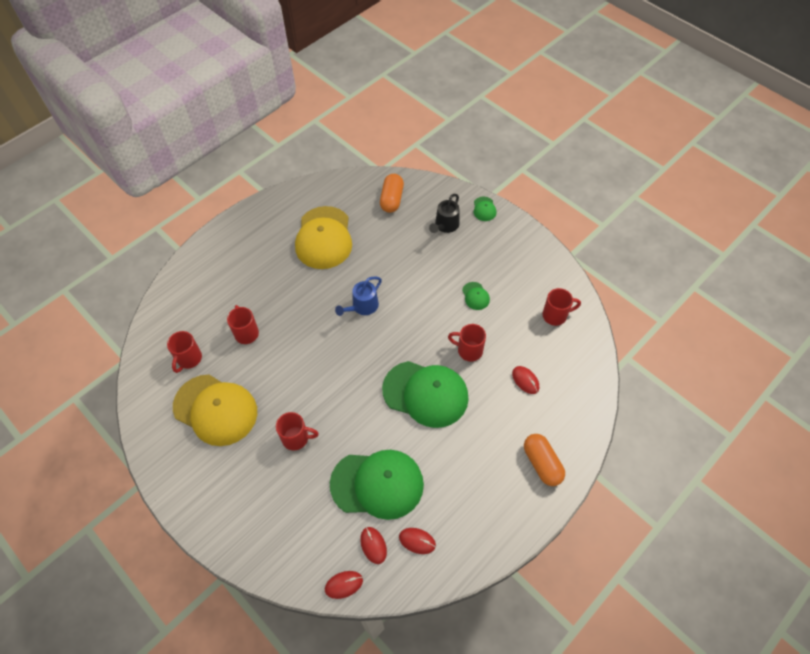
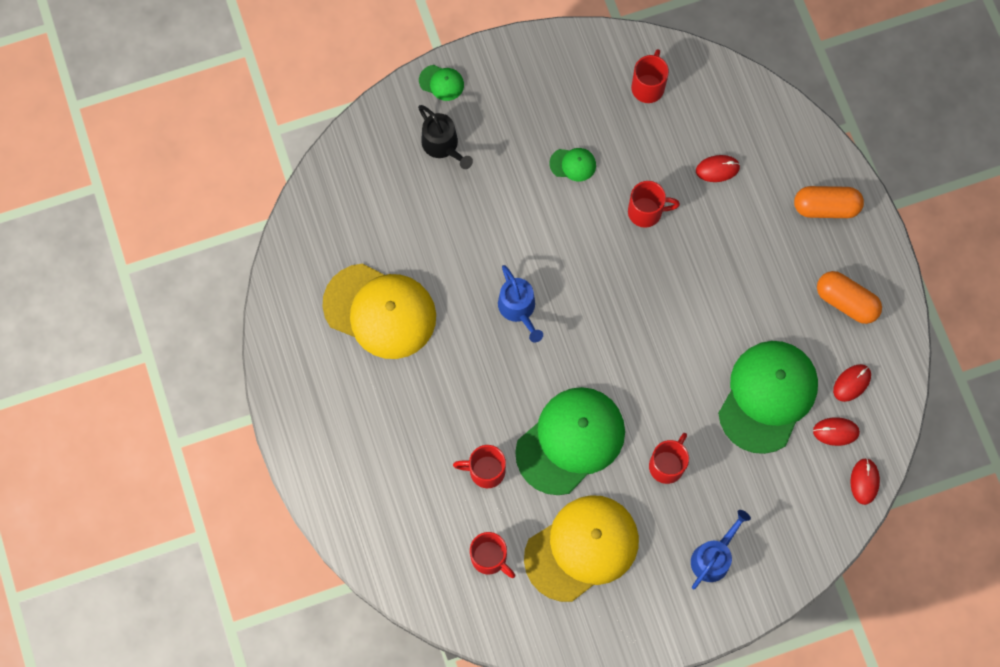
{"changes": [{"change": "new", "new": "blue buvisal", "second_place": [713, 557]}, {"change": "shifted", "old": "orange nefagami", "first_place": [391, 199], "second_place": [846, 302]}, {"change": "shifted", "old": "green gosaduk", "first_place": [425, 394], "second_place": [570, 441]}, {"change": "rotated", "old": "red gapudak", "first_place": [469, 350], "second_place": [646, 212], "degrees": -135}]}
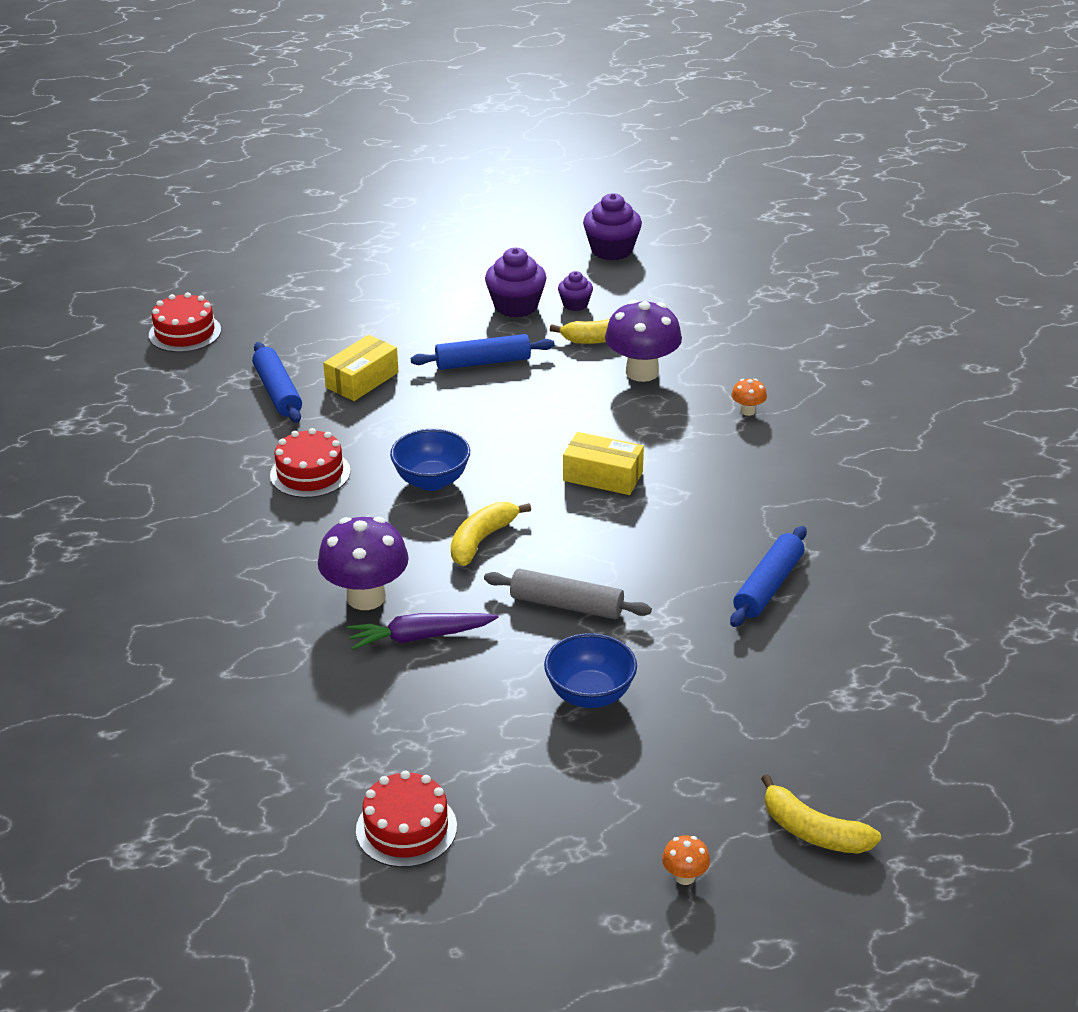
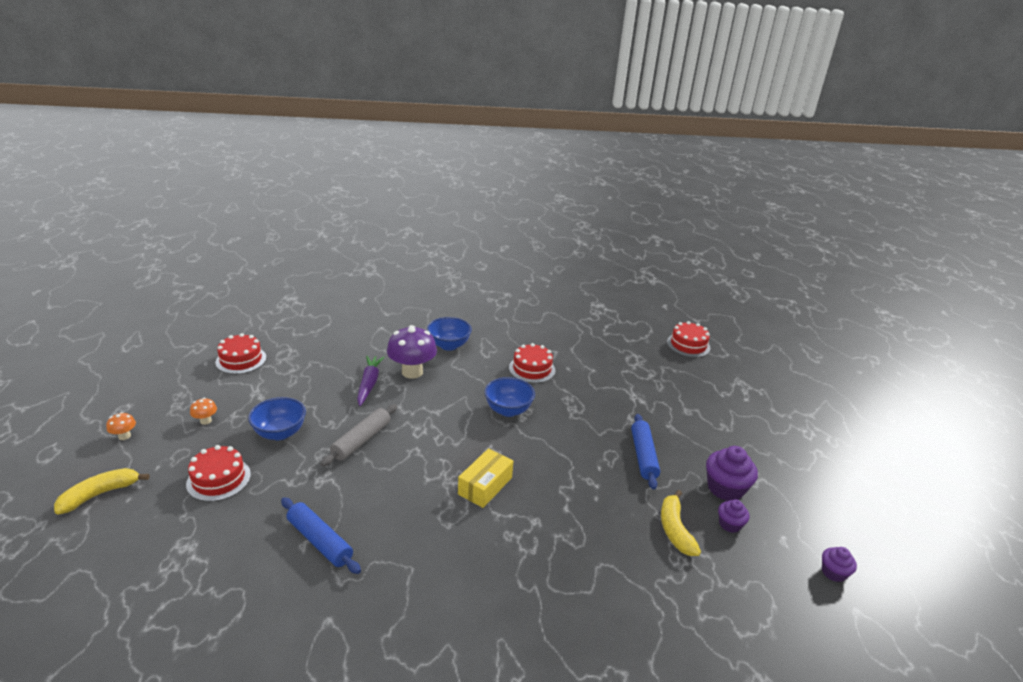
{"changes": [{"change": "gone", "old": "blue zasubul", "first_place": [278, 392]}, {"change": "gone", "old": "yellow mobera", "first_place": [362, 380]}, {"change": "gone", "old": "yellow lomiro", "first_place": [481, 540]}, {"change": "gone", "old": "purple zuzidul", "first_place": [642, 372]}, {"change": "new", "new": "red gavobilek", "second_place": [218, 479]}, {"change": "new", "new": "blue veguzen", "second_place": [449, 345]}, {"change": "shifted", "old": "orange zuzidul", "first_place": [747, 411], "second_place": [205, 421]}, {"change": "scaled", "old": "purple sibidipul", "first_place": [611, 250], "second_place": [833, 572], "factor": 0.57}]}
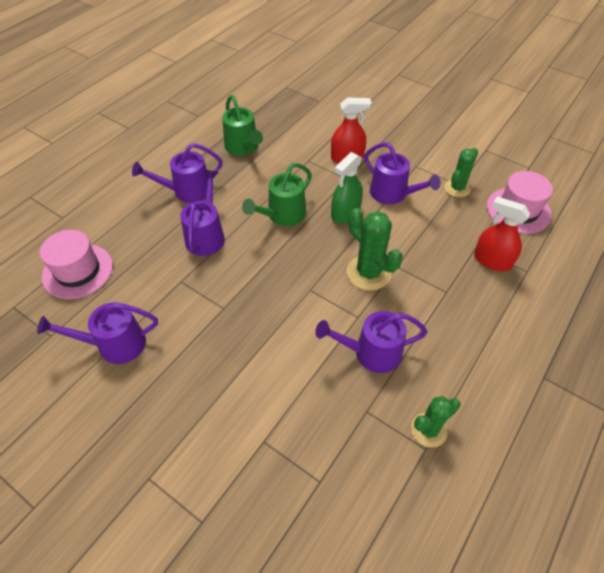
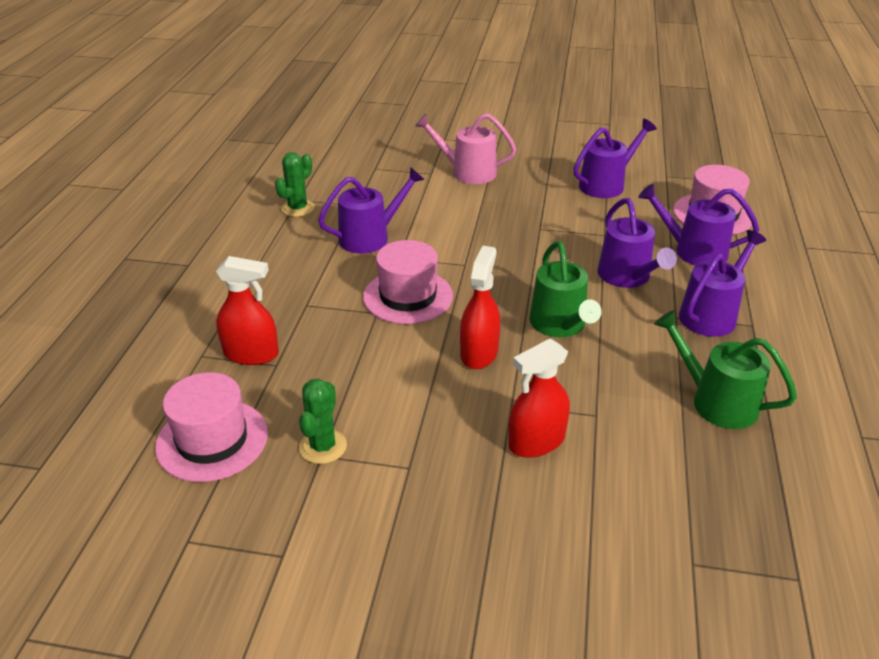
{"changes": [{"change": "new", "new": "pink buvisal", "second_place": [468, 172]}, {"change": "shifted", "old": "purple buvisal", "first_place": [392, 194], "second_place": [693, 251]}, {"change": "swapped", "old": "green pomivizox", "new": "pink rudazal", "first_place": [368, 273], "second_place": [408, 296]}, {"change": "repainted", "old": "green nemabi", "new": "red nemabi", "first_place": [345, 213], "second_place": [479, 353]}, {"change": "rotated", "old": "green buvisal", "first_place": [283, 215], "second_place": [560, 325], "degrees": 150}]}
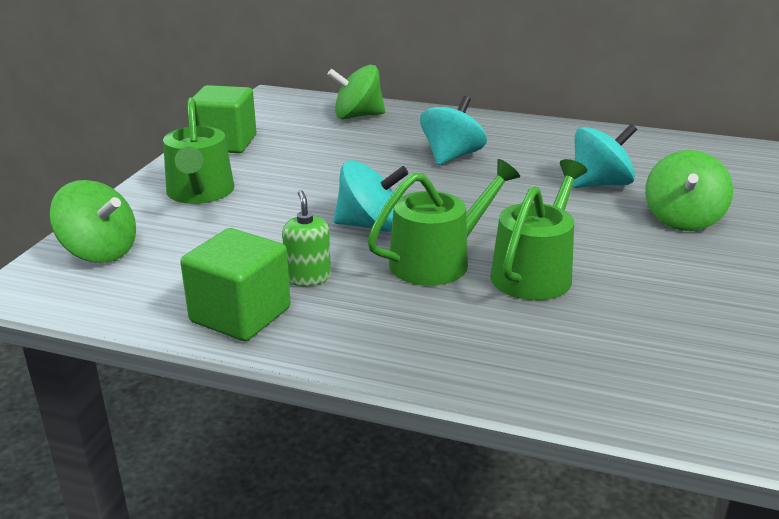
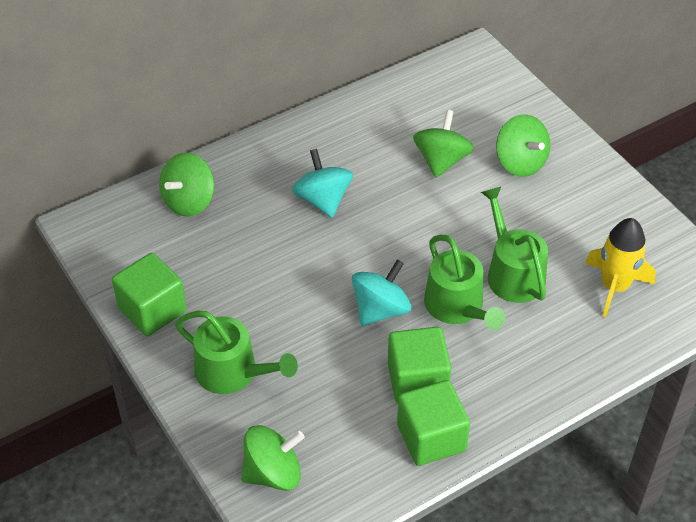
{"changes": [{"change": "new", "new": "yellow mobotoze", "second_place": [614, 287]}, {"change": "swapped", "old": "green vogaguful", "new": "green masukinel", "first_place": [308, 277], "second_place": [417, 380]}, {"change": "repainted", "old": "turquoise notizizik", "new": "green notizizik", "first_place": [600, 184], "second_place": [441, 160]}, {"change": "rotated", "old": "green buvisal", "first_place": [437, 261], "second_place": [457, 307], "degrees": 150}]}
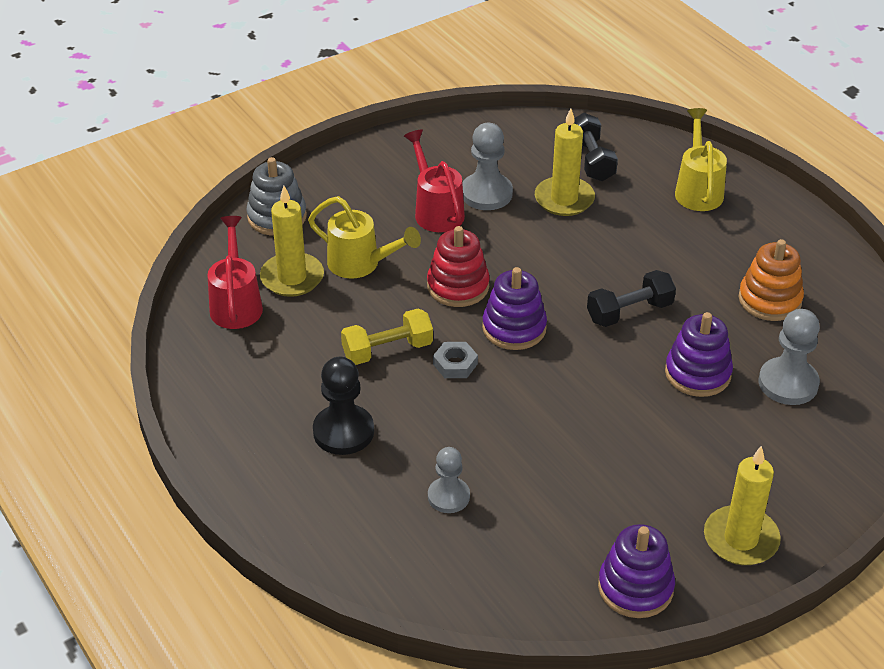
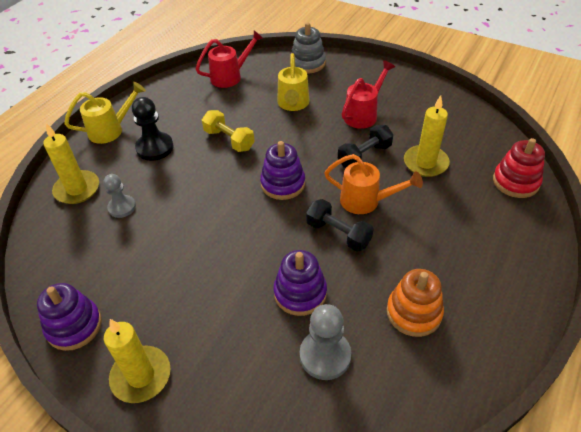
{"changes": [{"change": "gone", "old": "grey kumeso", "first_place": [455, 364]}, {"change": "gone", "old": "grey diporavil", "first_place": [486, 193]}, {"change": "new", "new": "orange buvisal", "second_place": [366, 201]}, {"change": "shifted", "old": "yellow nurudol", "first_place": [292, 278], "second_place": [77, 189]}, {"change": "shifted", "old": "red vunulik", "first_place": [458, 286], "second_place": [515, 182]}, {"change": "shifted", "old": "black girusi", "first_place": [591, 160], "second_place": [364, 156]}, {"change": "shifted", "old": "yellow buvisal", "first_place": [698, 190], "second_place": [111, 130]}]}
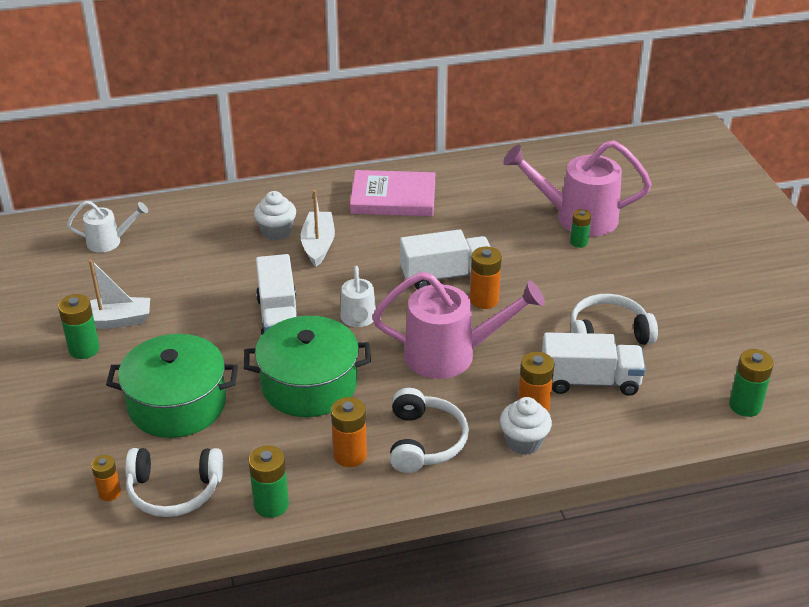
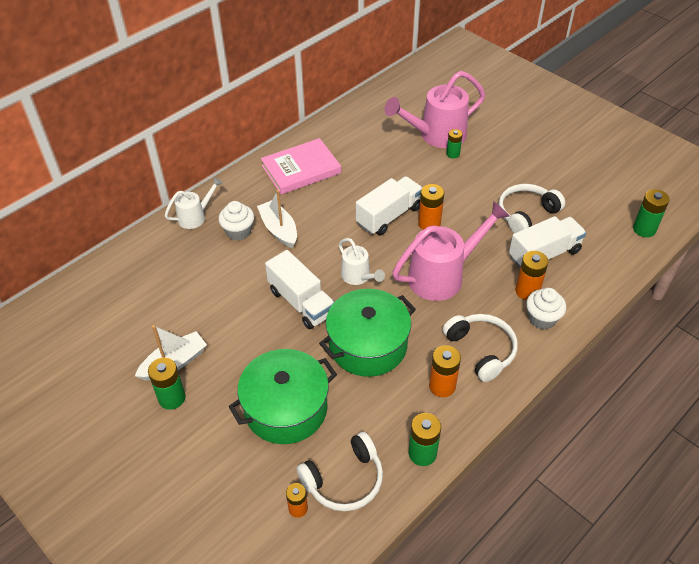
{"changes": [{"change": "shifted", "old": "white buvisal", "first_place": [109, 242], "second_place": [195, 217]}]}
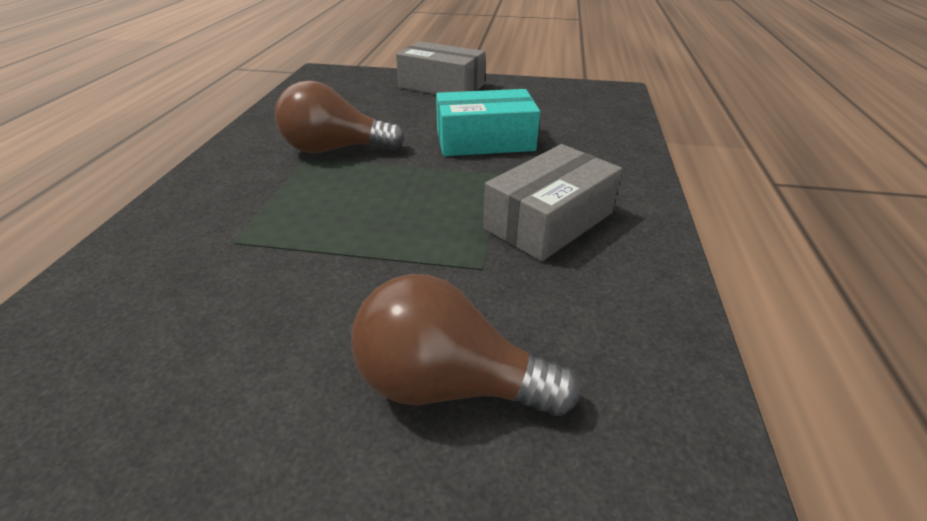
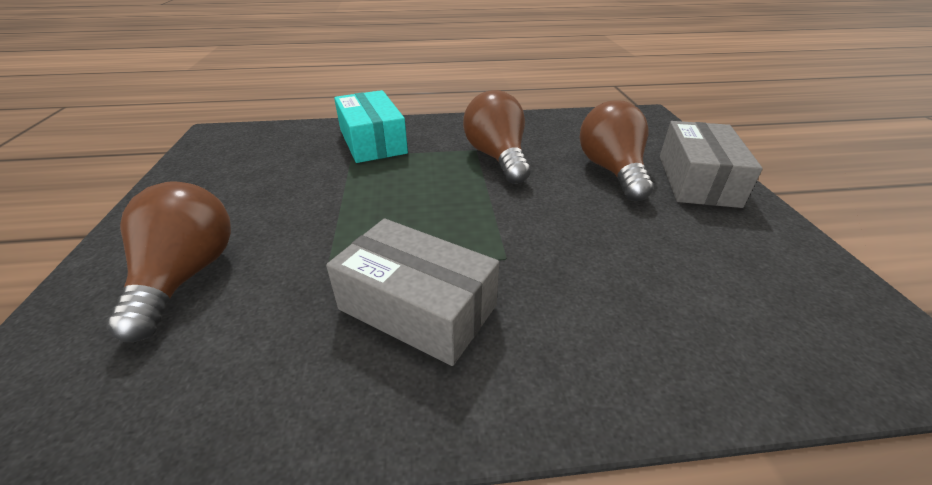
{"changes": [{"change": "new", "new": "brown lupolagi", "second_place": [612, 171]}, {"change": "shifted", "old": "turquoise mobera", "first_place": [485, 141], "second_place": [372, 141]}]}
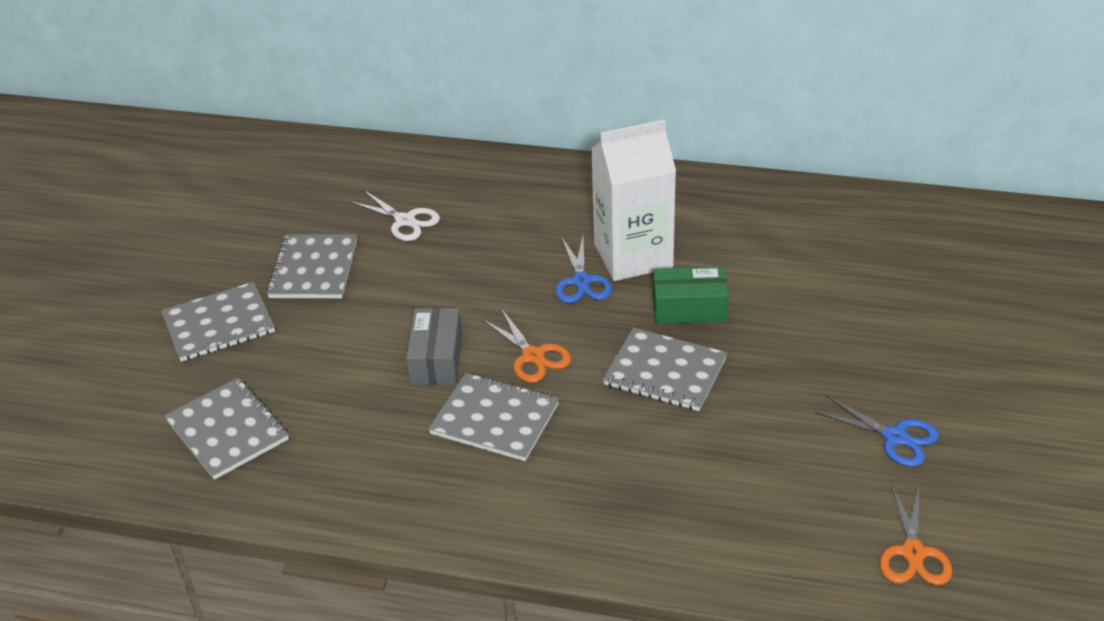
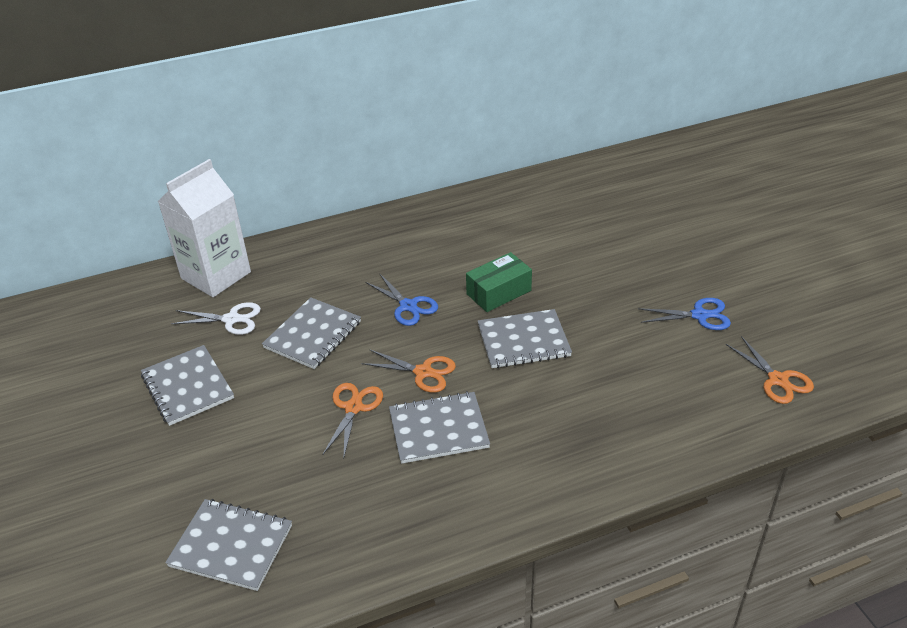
{"changes": [{"change": "shifted", "old": "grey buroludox", "first_place": [219, 324], "second_place": [313, 335]}, {"change": "shifted", "old": "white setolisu", "first_place": [633, 256], "second_place": [216, 275]}, {"change": "swapped", "old": "grey mobera", "new": "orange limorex", "first_place": [436, 359], "second_place": [353, 408]}]}
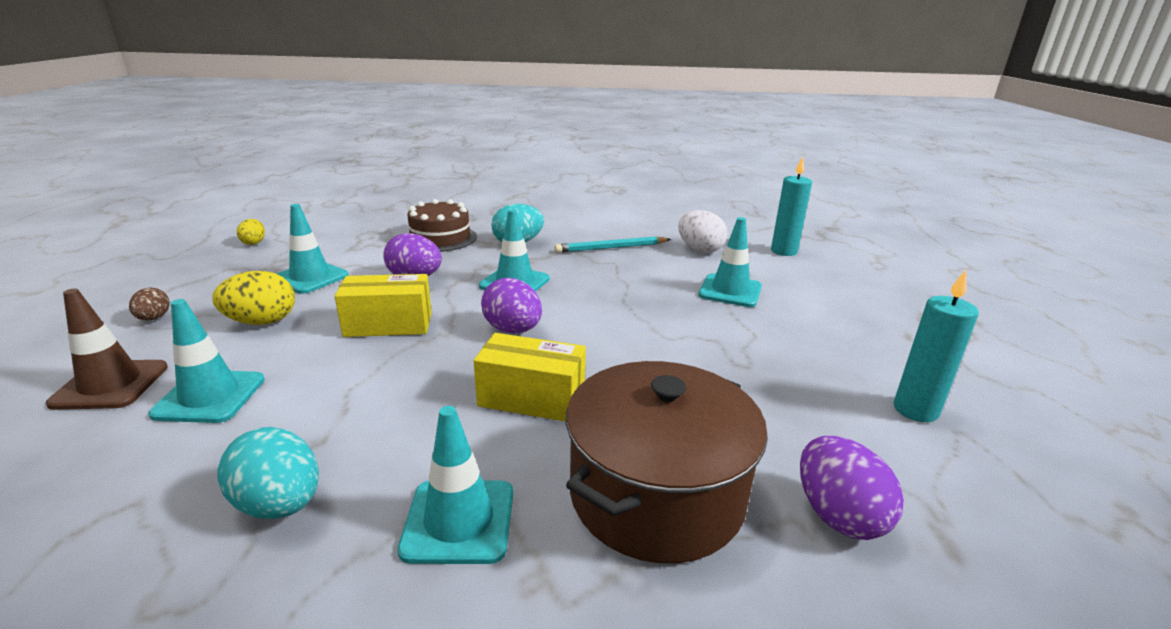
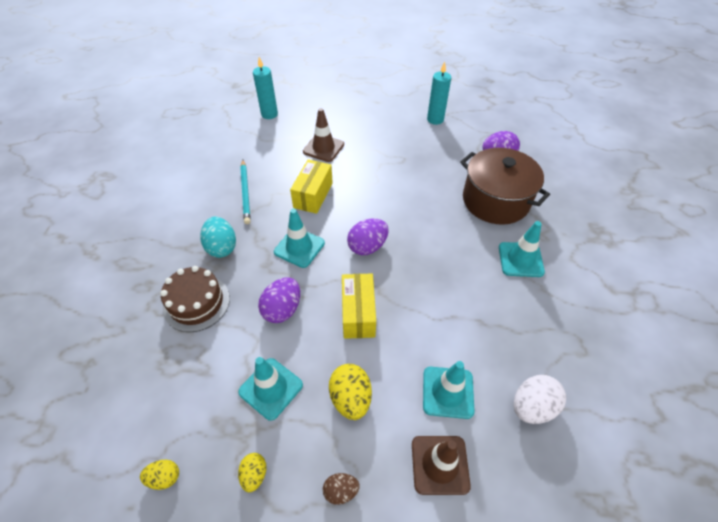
{"changes": [{"change": "gone", "old": "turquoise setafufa", "first_place": [280, 504]}, {"change": "new", "new": "yellow setafufa", "second_place": [254, 474]}, {"change": "shifted", "old": "yellow mobera", "first_place": [532, 398], "second_place": [313, 195]}, {"change": "shifted", "old": "white setafufa", "first_place": [699, 250], "second_place": [532, 407]}, {"change": "repainted", "old": "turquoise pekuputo", "new": "brown pekuputo", "first_place": [730, 291], "second_place": [323, 148]}]}
